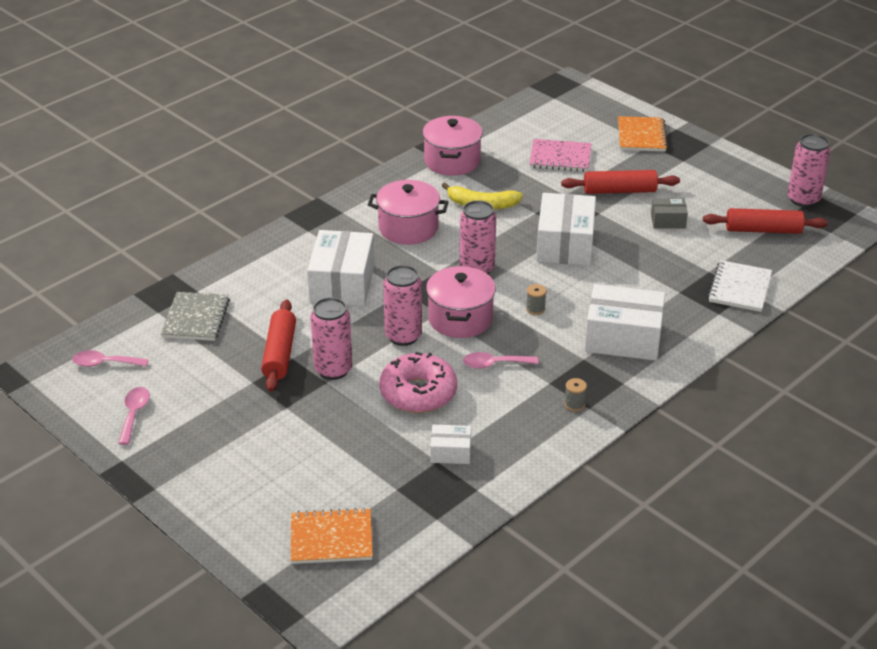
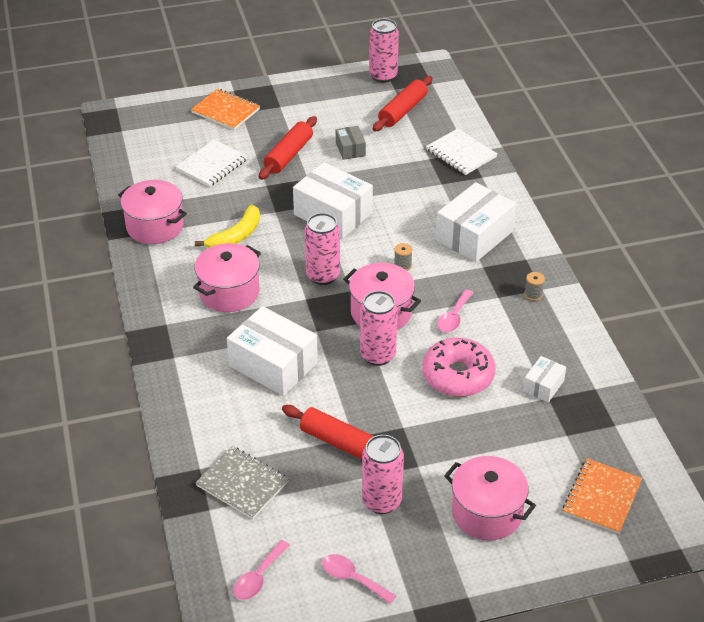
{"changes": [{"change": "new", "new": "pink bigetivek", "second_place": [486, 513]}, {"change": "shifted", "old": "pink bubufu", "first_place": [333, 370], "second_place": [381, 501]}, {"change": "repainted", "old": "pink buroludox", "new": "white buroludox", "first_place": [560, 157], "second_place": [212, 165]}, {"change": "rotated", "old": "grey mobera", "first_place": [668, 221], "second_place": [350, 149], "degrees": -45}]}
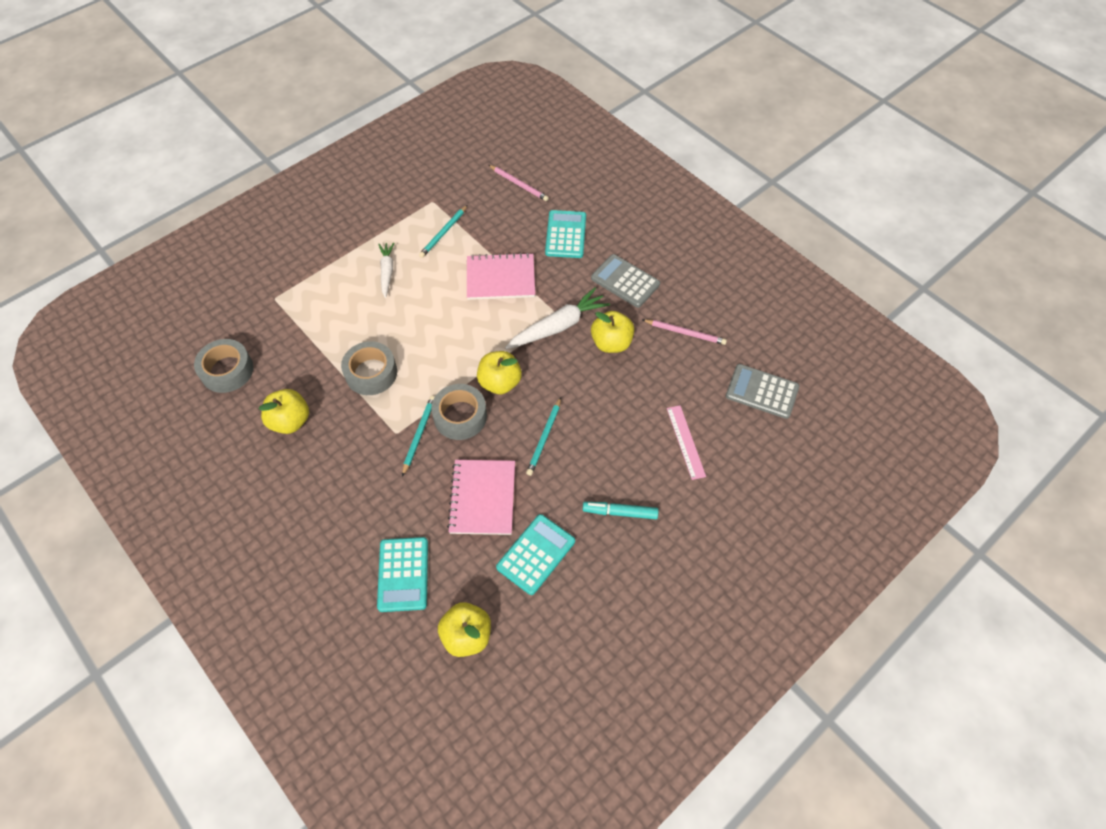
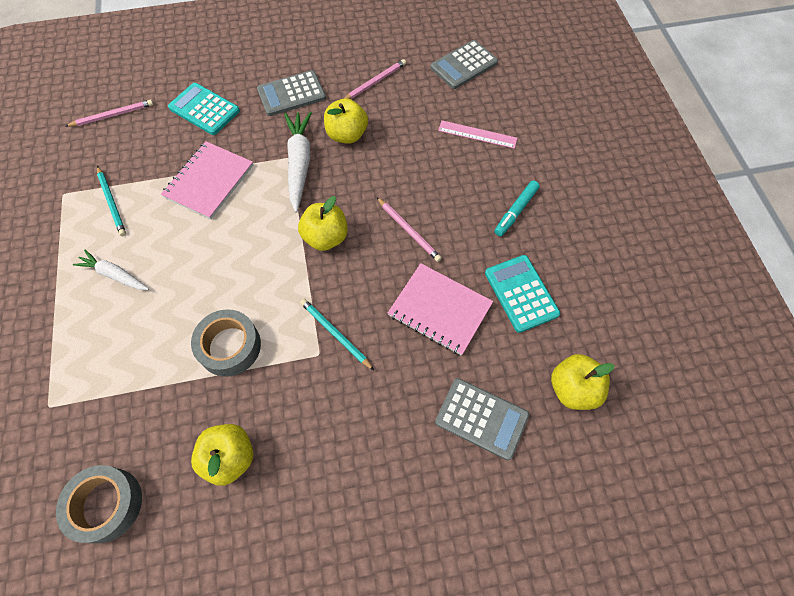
{"changes": [{"change": "gone", "old": "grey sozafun", "first_place": [460, 416]}, {"change": "repainted", "old": "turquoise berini", "new": "grey berini", "first_place": [403, 574], "second_place": [481, 418]}, {"change": "repainted", "old": "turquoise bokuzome", "new": "pink bokuzome", "first_place": [544, 438], "second_place": [409, 231]}]}
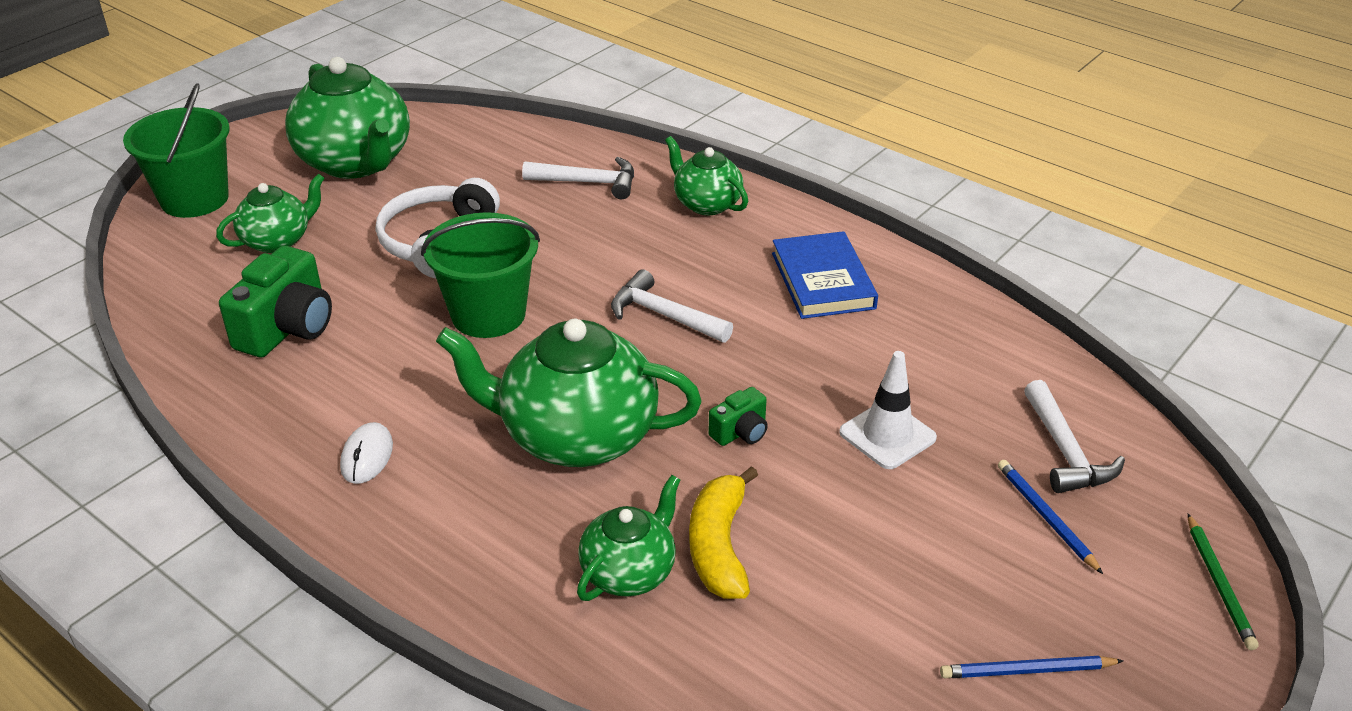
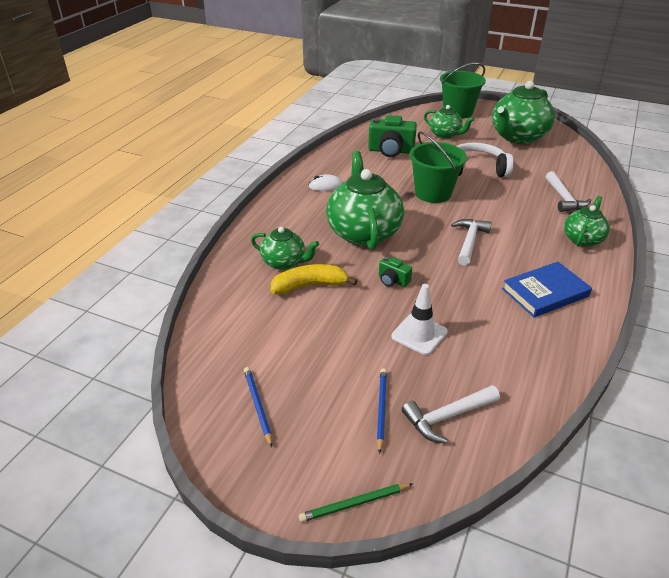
{"changes": [{"change": "rotated", "old": "blue bokuzome", "first_place": [1045, 517], "second_place": [381, 409], "degrees": -45}]}
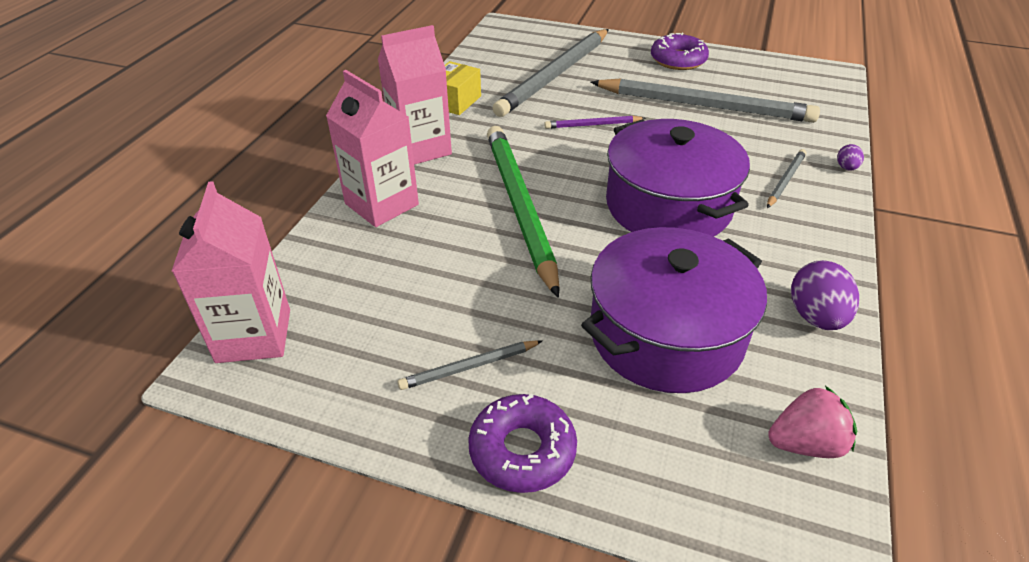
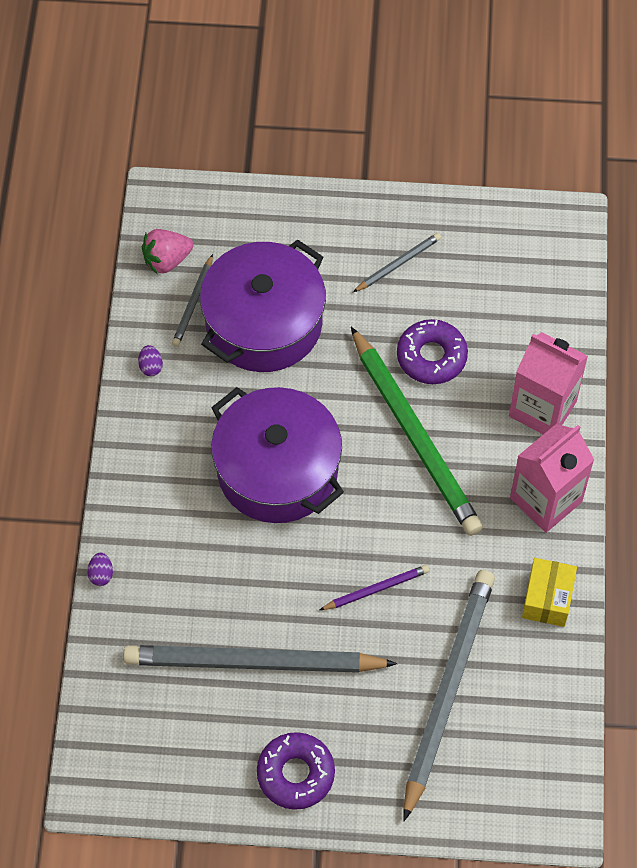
{"changes": [{"change": "gone", "old": "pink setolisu", "first_place": [254, 335]}, {"change": "shifted", "old": "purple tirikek", "first_place": [522, 450], "second_place": [431, 357]}, {"change": "shifted", "old": "grey bokuzome", "first_place": [785, 180], "second_place": [193, 303]}, {"change": "scaled", "old": "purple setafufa", "first_place": [815, 317], "second_place": [151, 366], "factor": 0.51}]}
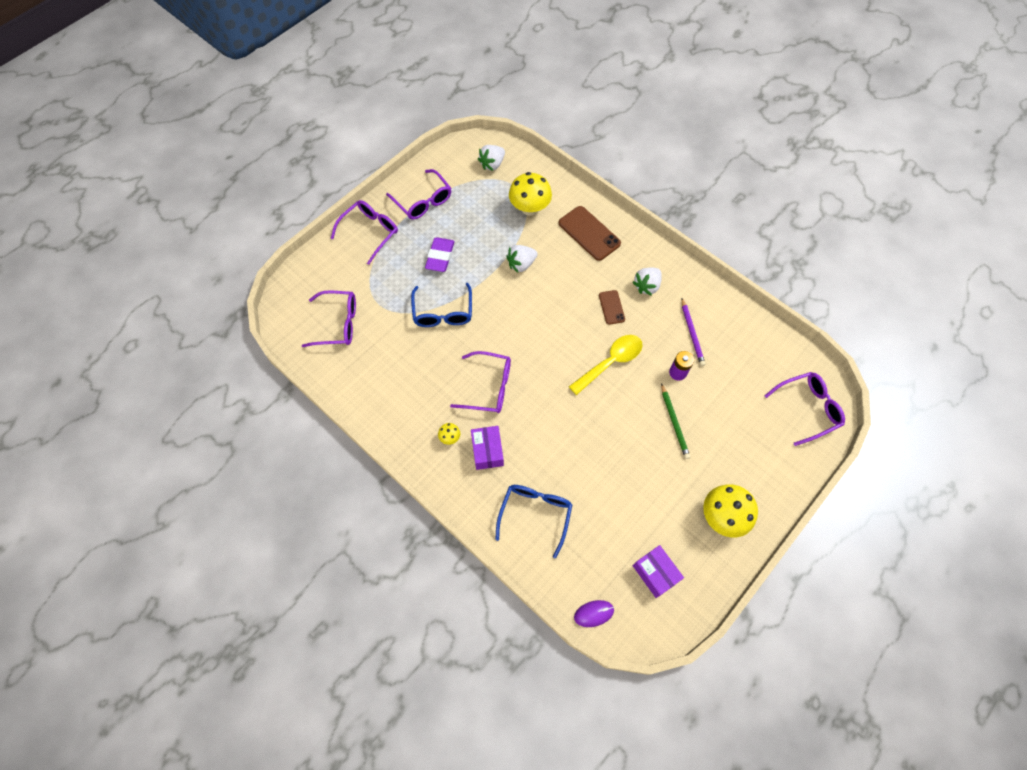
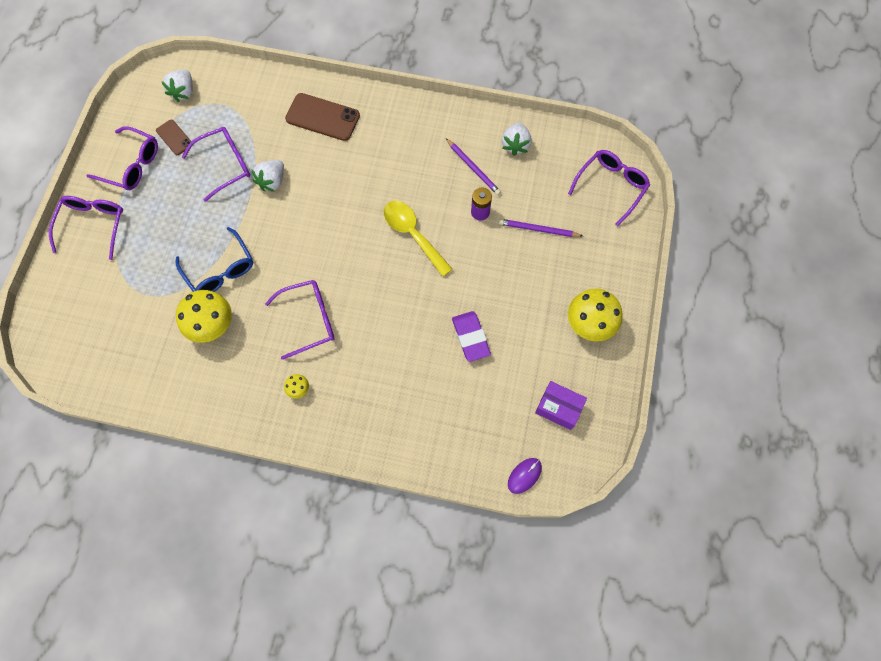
{"changes": [{"change": "gone", "old": "purple mobera", "first_place": [487, 451]}, {"change": "gone", "old": "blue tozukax", "first_place": [535, 514]}, {"change": "gone", "old": "green bokuzome", "first_place": [674, 422]}, {"change": "new", "new": "purple bokuzome", "second_place": [538, 229]}, {"change": "shifted", "old": "purple tozukax", "first_place": [338, 324], "second_place": [225, 165]}, {"change": "shifted", "old": "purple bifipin", "first_place": [440, 256], "second_place": [471, 337]}, {"change": "shifted", "old": "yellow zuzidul", "first_place": [529, 208], "second_place": [212, 325]}, {"change": "shifted", "old": "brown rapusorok", "first_place": [611, 307], "second_place": [174, 137]}, {"change": "shifted", "old": "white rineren", "first_place": [647, 286], "second_place": [515, 145]}, {"change": "rotated", "old": "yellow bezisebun", "first_place": [610, 362], "second_place": [413, 234], "degrees": -60}]}
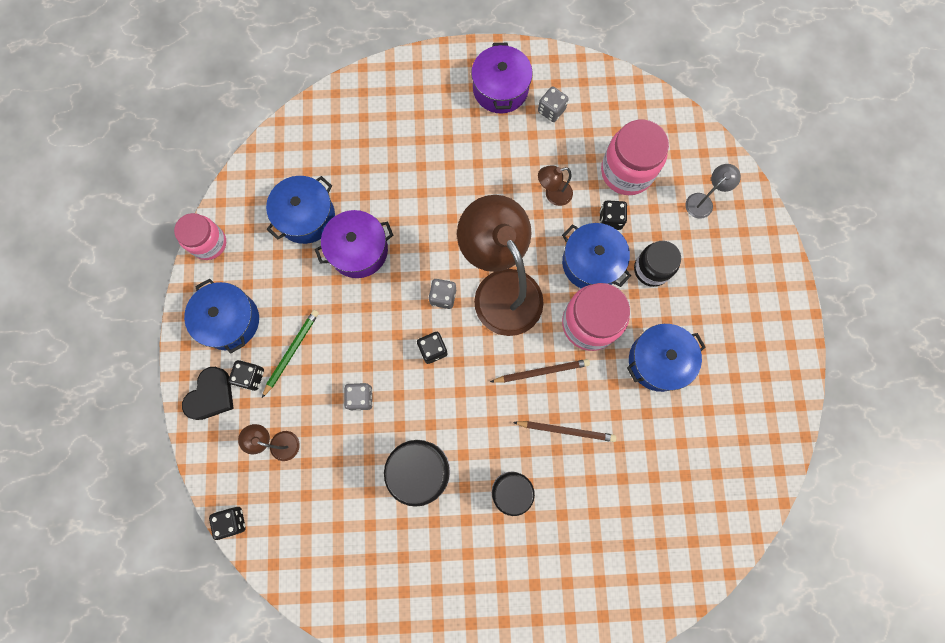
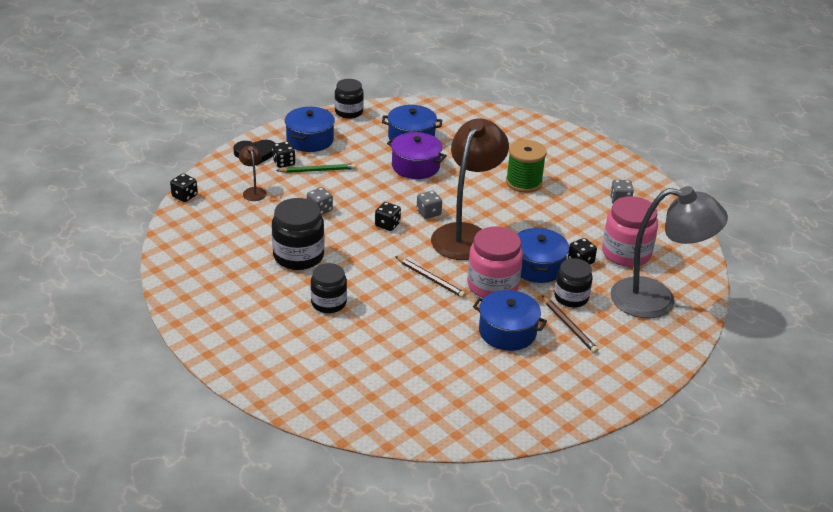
{"changes": [{"change": "gone", "old": "purple bigetivek", "first_place": [500, 89]}, {"change": "gone", "old": "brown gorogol", "first_place": [553, 195]}, {"change": "new", "new": "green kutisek", "second_place": [524, 182]}, {"change": "shifted", "old": "brown bokuzome", "first_place": [566, 430], "second_place": [569, 326]}, {"change": "repainted", "old": "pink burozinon", "new": "black burozinon", "first_place": [209, 243], "second_place": [349, 112]}, {"change": "scaled", "old": "grey gorogol", "first_place": [703, 201], "second_place": [657, 300], "factor": 2.43}]}
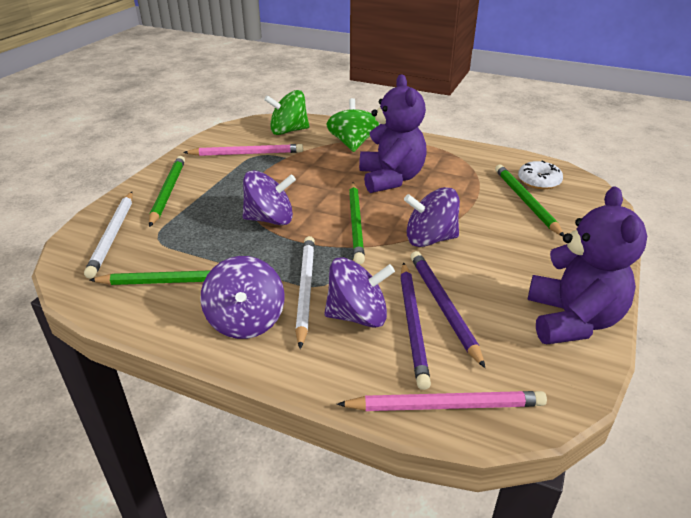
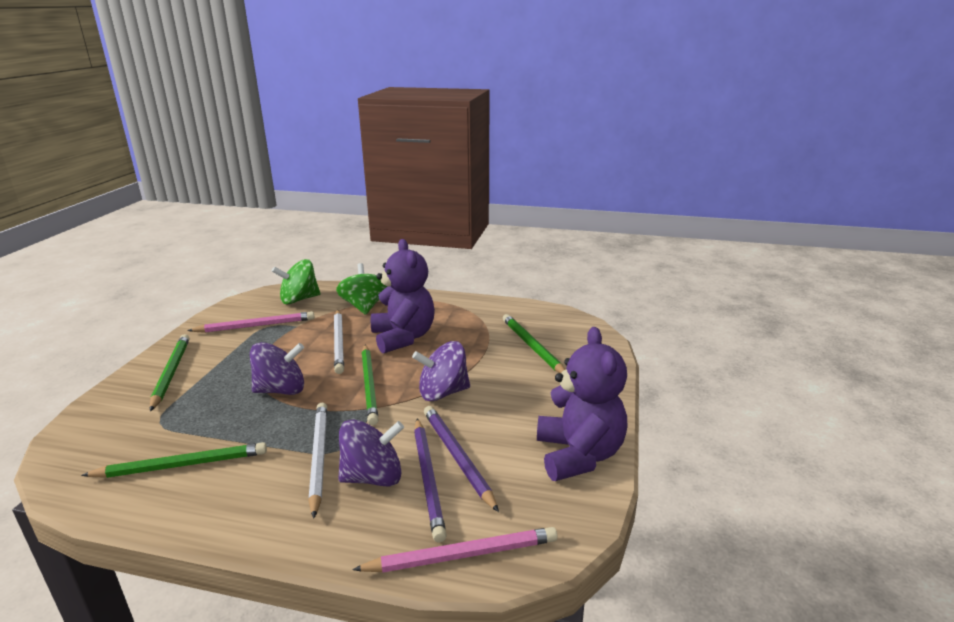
{"changes": [{"change": "gone", "old": "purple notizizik", "first_place": [246, 321]}, {"change": "gone", "old": "white tirikek", "first_place": [539, 181]}, {"change": "shifted", "old": "white bokuzome", "first_place": [113, 235], "second_place": [339, 342]}]}
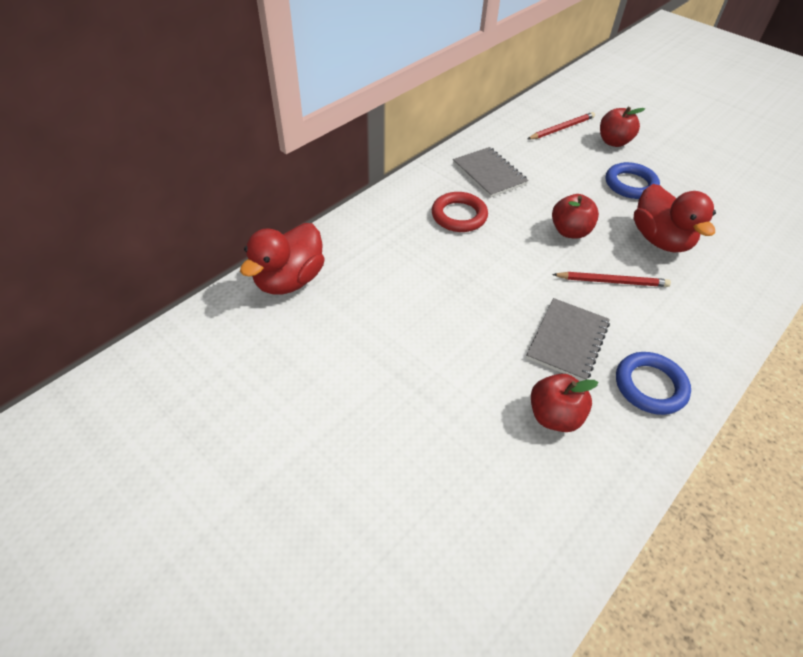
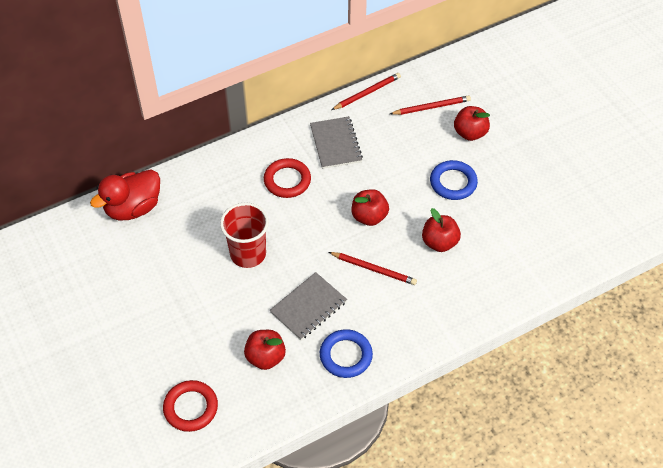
{"changes": [{"change": "new", "new": "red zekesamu", "second_place": [191, 408]}, {"change": "new", "new": "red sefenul", "second_place": [248, 254]}, {"change": "new", "new": "red bokuzome", "second_place": [367, 93]}, {"change": "swapped", "old": "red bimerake", "new": "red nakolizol", "first_place": [660, 240], "second_place": [439, 242]}]}
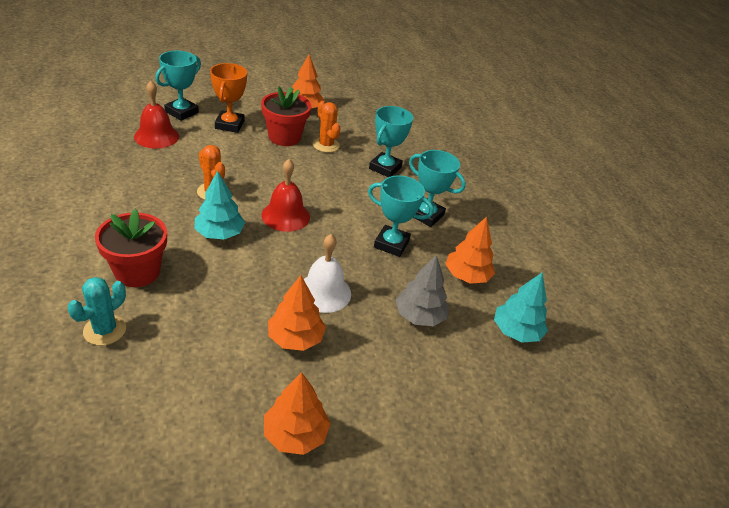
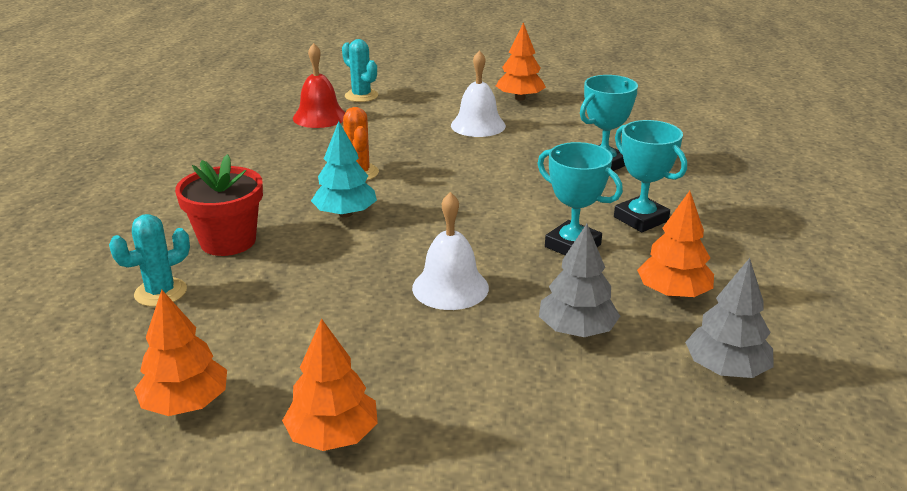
{"changes": [{"change": "gone", "old": "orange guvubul", "first_place": [229, 125]}, {"change": "gone", "old": "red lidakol", "first_place": [285, 216]}, {"change": "gone", "old": "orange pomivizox", "first_place": [326, 145]}, {"change": "shifted", "old": "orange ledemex", "first_place": [295, 338], "second_place": [185, 403]}, {"change": "swapped", "old": "turquoise guvubul", "new": "turquoise pomivizox", "first_place": [181, 112], "second_place": [361, 96]}, {"change": "swapped", "old": "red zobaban", "new": "white lidakol", "first_place": [284, 137], "second_place": [478, 125]}, {"change": "repainted", "old": "turquoise ledemex", "new": "grey ledemex", "first_place": [516, 331], "second_place": [726, 369]}]}
